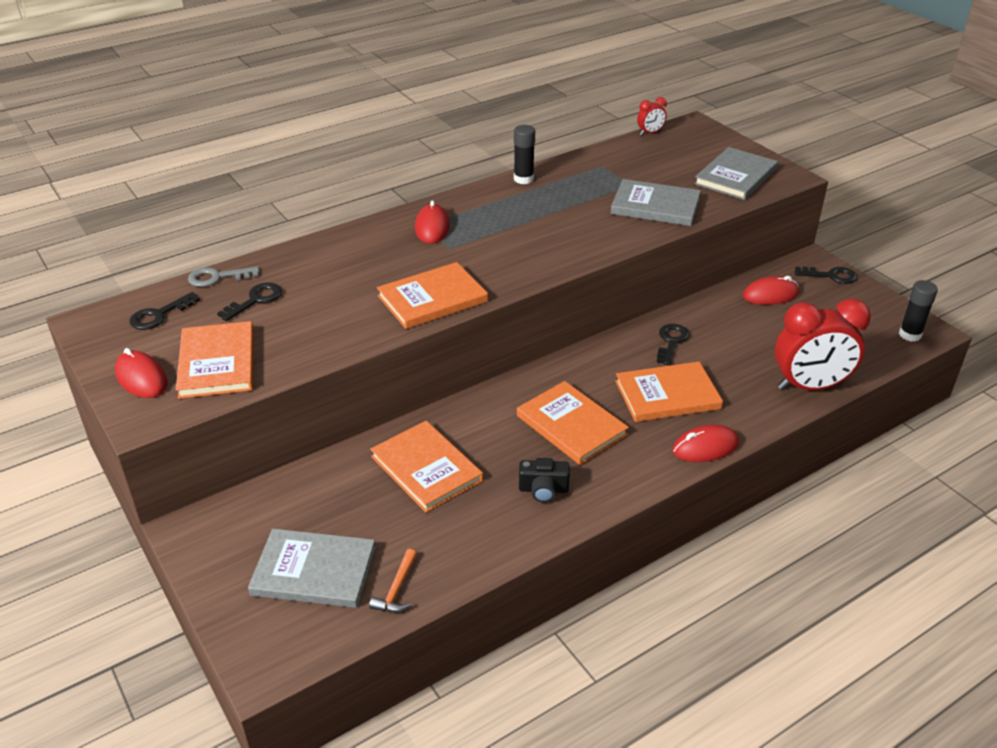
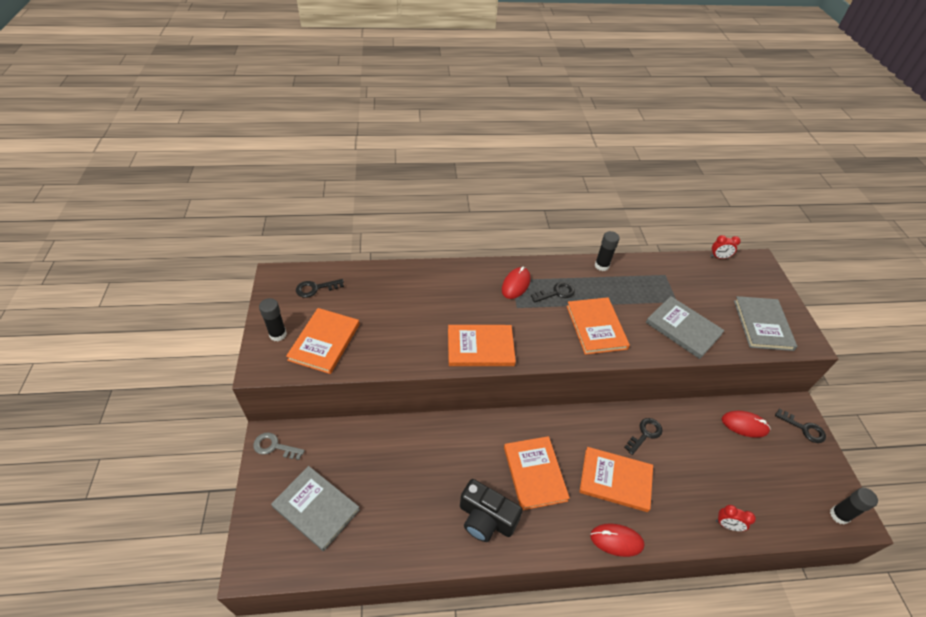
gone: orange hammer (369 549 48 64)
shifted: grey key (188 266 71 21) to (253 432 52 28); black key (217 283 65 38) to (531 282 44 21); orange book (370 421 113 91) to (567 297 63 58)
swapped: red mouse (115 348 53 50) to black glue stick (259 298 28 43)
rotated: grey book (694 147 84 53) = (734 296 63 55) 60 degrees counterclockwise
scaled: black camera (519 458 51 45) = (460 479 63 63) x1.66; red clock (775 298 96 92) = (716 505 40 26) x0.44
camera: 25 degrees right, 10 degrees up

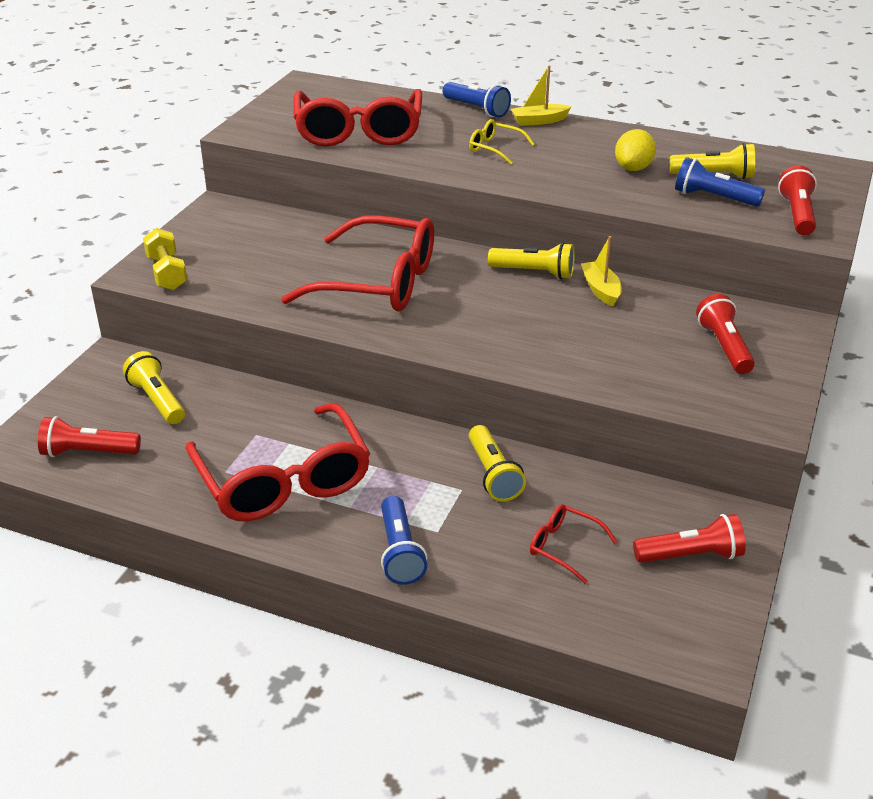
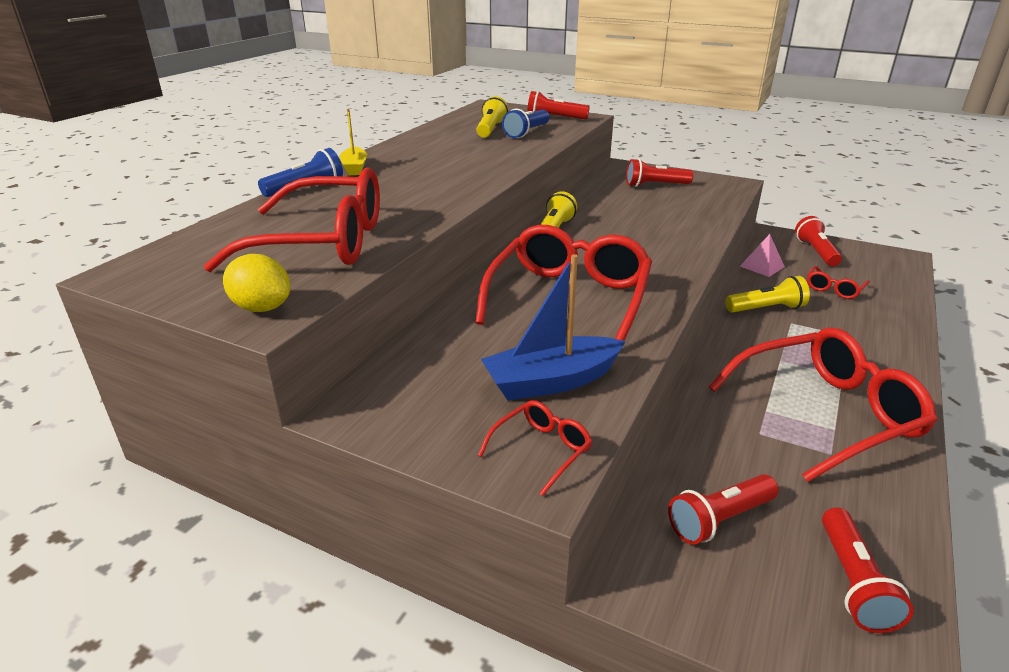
gone: blue flashlight (381 496 46 89); yellow glasses (469 119 66 46); yellow boat (581 236 40 70)
new: blue boat (481 254 145 146); pink pyramid (740 234 45 43)
shifted: yellow lemon (615 129 41 42) to (223 254 67 58)
swapped: yellow dumbbell (143 228 44 62) to red glasses (478 400 114 96)
repainted: yellow flashlight (123 351 62 73) to red flashlight (668 474 111 71)
camera: 85 degrees left, 5 degrees down

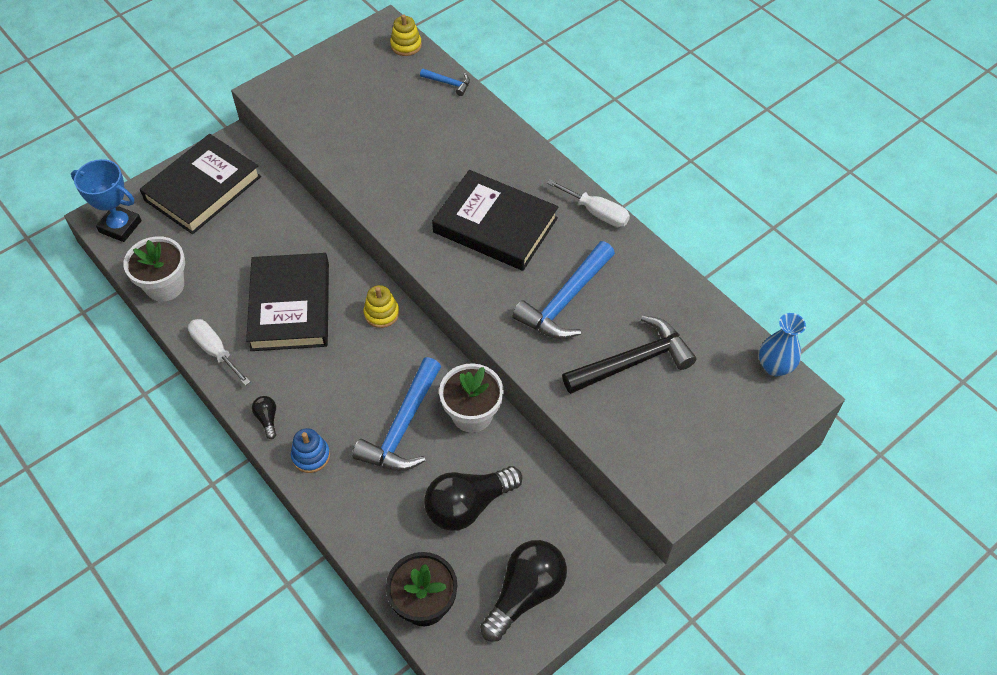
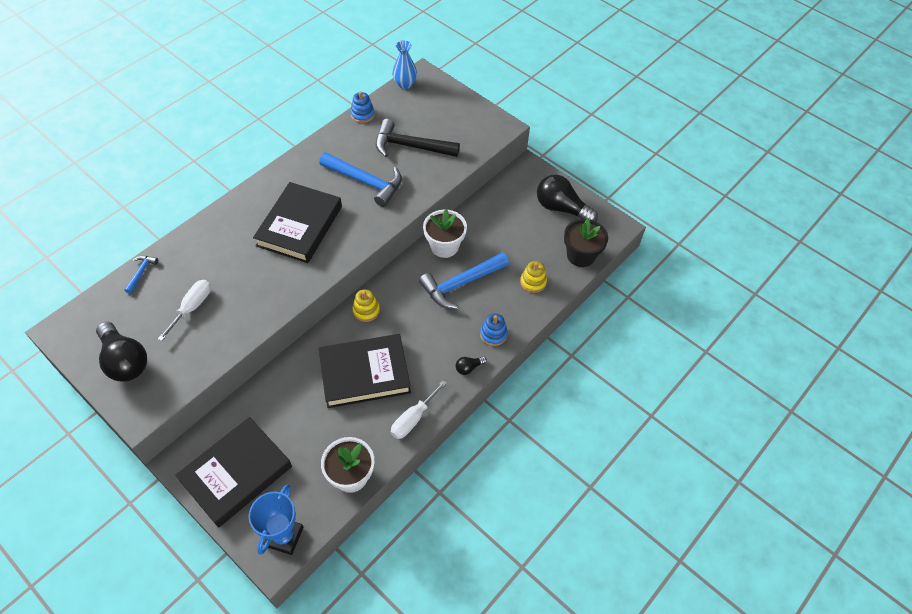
new: blue stacking toy (350 91 25 32)
shifted: yellow stacking toy (390 14 32 42) to (520 261 27 32); black light bulb (424 466 99 65) to (96 321 51 61); white screwdriver (547 179 83 48) to (158 280 53 61)
rotated: black book (140 134 121 100) = (175 417 117 111) 75 degrees counterclockwise; blue hammer (352 357 89 114) = (419 252 90 57) 135 degrees clockwise; black hammer (562 315 135 79) = (376 119 84 38) 45 degrees counterclockwise
camera: 100 degrees left, 0 degrees up

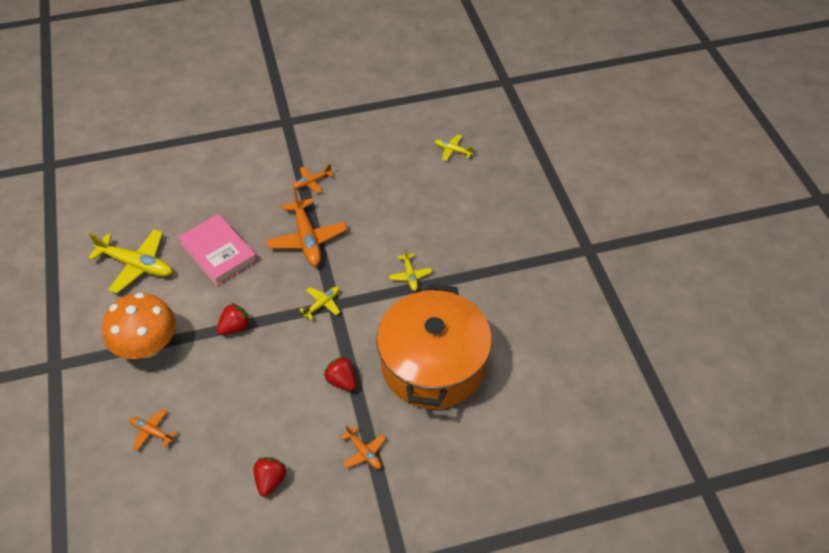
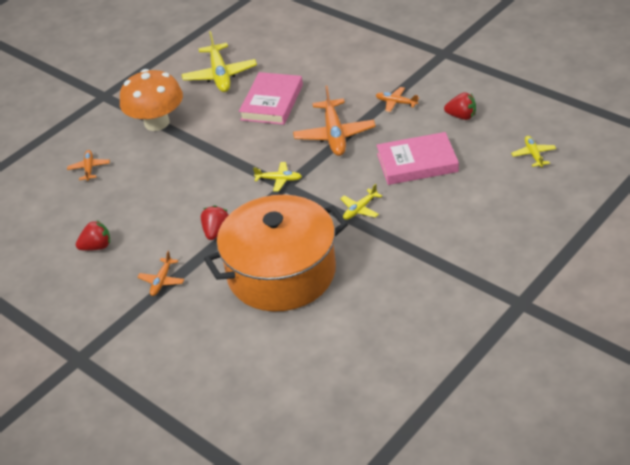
new: pink book (376 132 83 53)
shifted: red strawberry (217 303 33 32) to (444 92 32 28)
rotated: orange plane (266 188 81 78) = (293 86 83 70) 45 degrees counterclockwise
camera: 60 degrees right, 10 degrees down

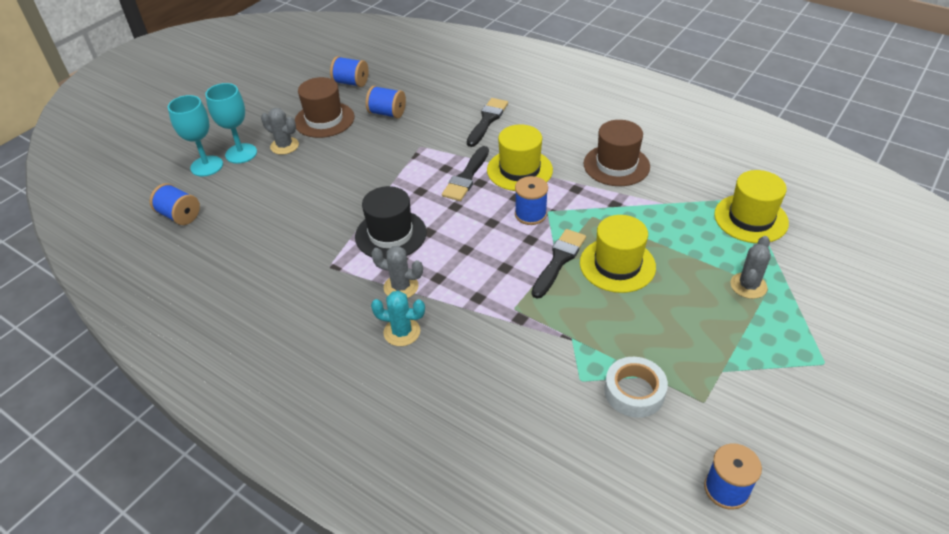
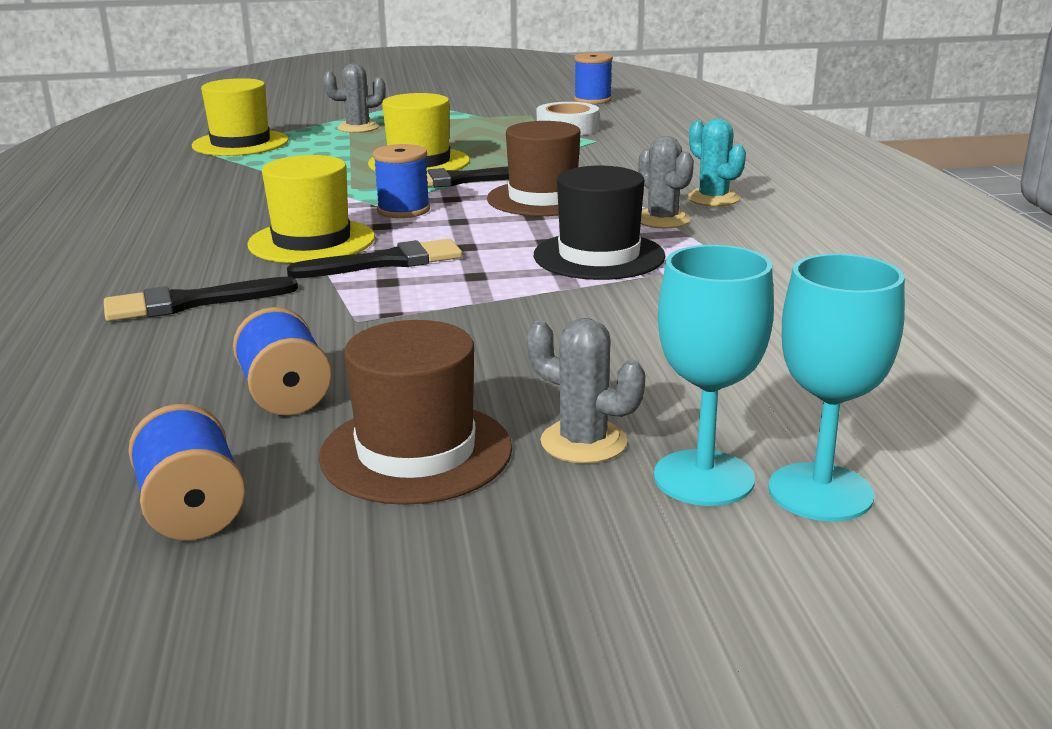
gone: blue spool (150 183 50 42)
shifted: brown hat (584 120 66 66) to (487 121 94 95)
rotated: grey cactus (261 108 38 47) = (527 318 118 146) 45 degrees counterclockwise
camera: 135 degrees left, 20 degrees down

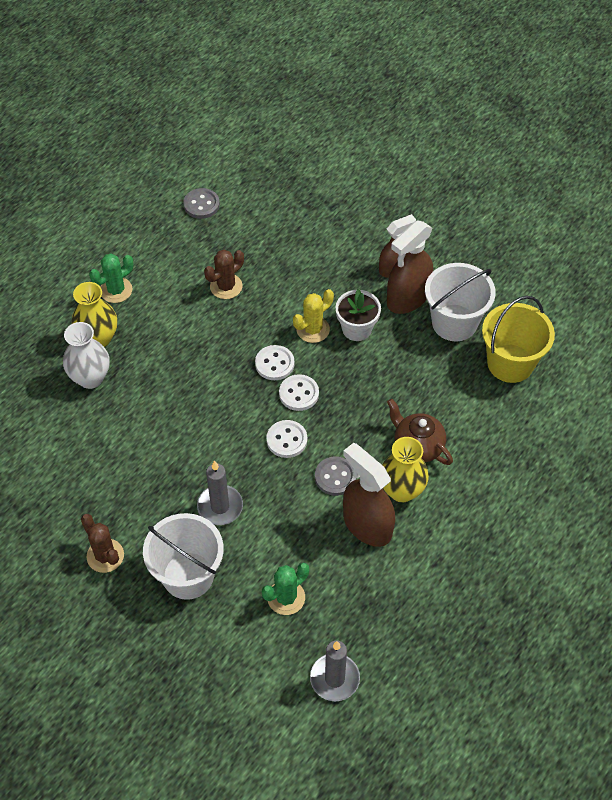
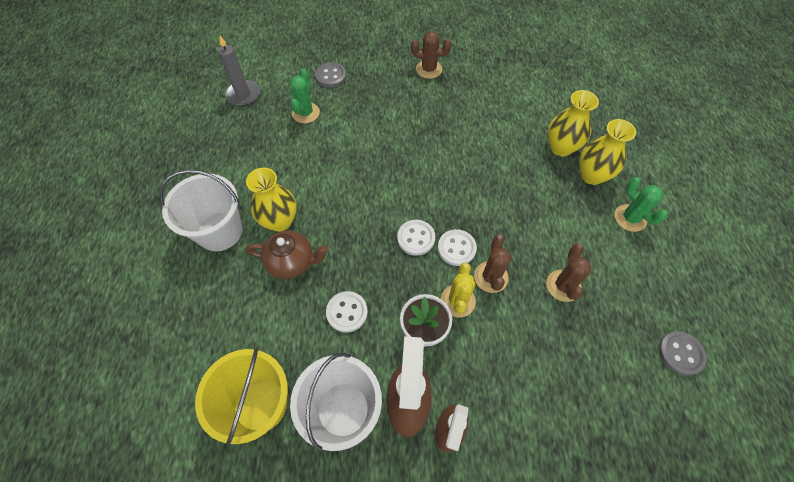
gone: grey candle (197 461 46 64); brown spray bottle (343 443 52 104)
new: brown cactus (474 235 37 58)
shifted: white bucket (143 513 81 87) to (159 170 83 81); white button (266 420 41 38) to (326 291 42 42); grey button (315 456 41 40) to (315 62 31 26)
repainted: white vase (63 322 47 67) to yellow vase (548 90 51 67)
rotated: green cactus (89 253 44 50) = (615 177 53 55) 45 degrees counterclockwise
camera: 140 degrees right, 5 degrees up

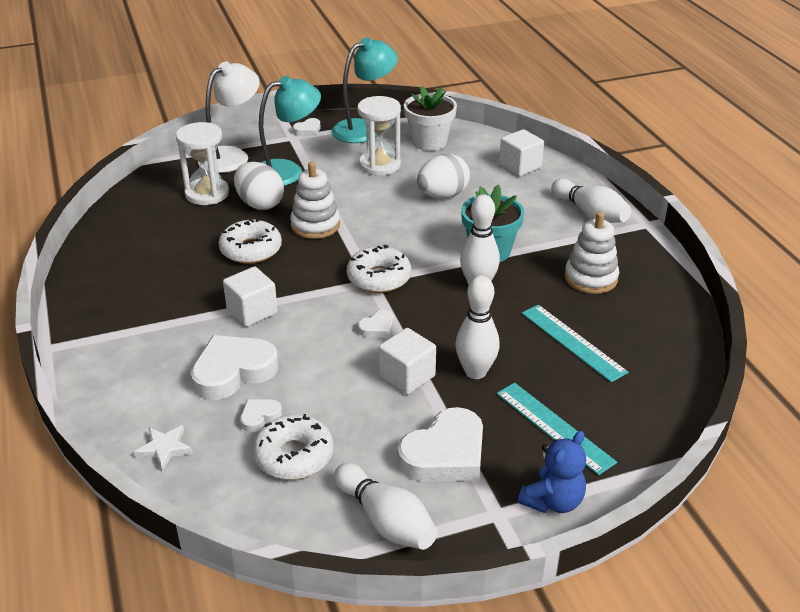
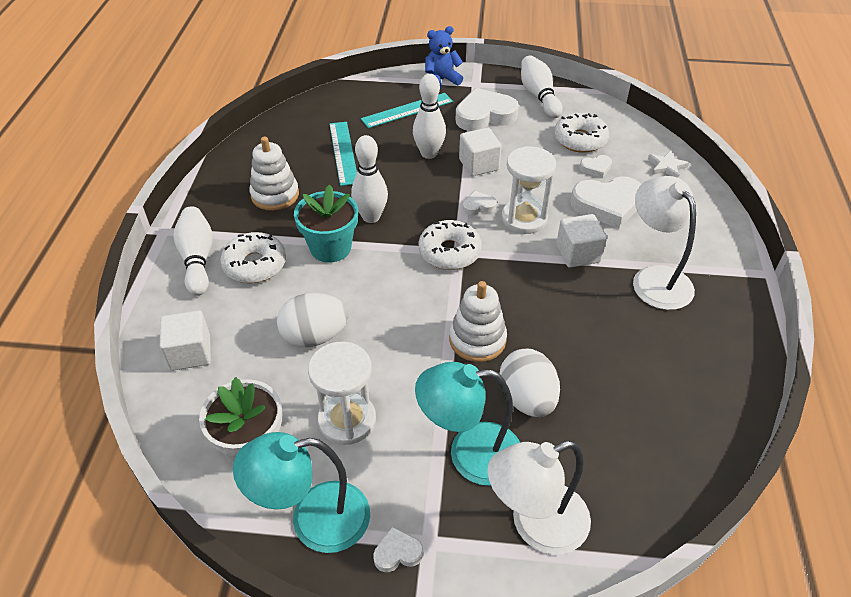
new: white lamp (633 176 63 134)
shifted: white hourglass (176 122 53 83) to (501 146 55 88); white donut (218 218 64 46) to (220 232 66 51)
rotated: turquoise ruler (497 383 120 92) = (361 93 92 35) 75 degrees clockwise
camera: 155 degrees left, 10 degrees up

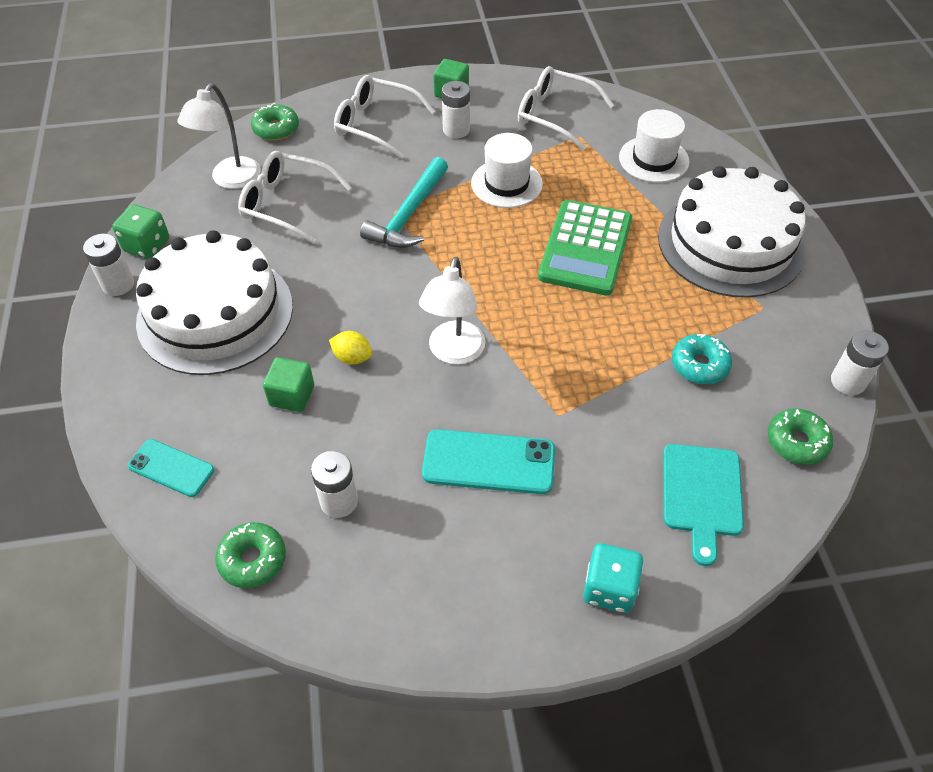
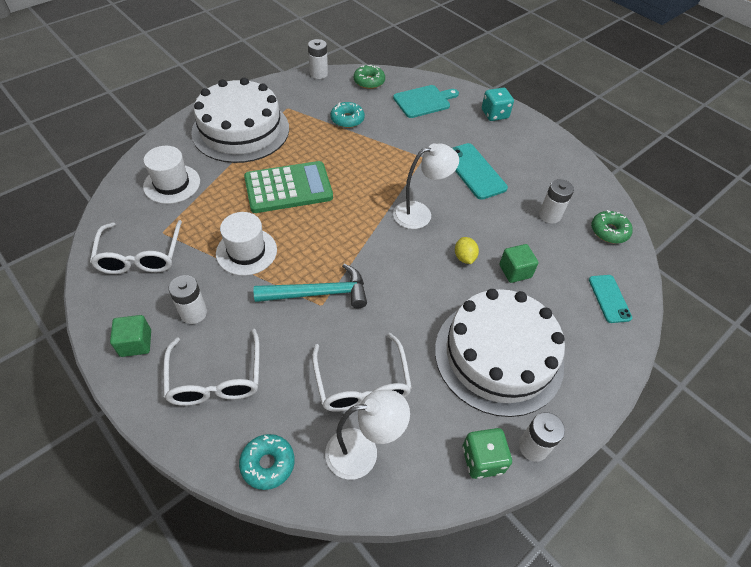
repainted: green donut (251 103 48 37) to turquoise donut (239 434 56 56)
camera: 125 degrees left, 0 degrees up

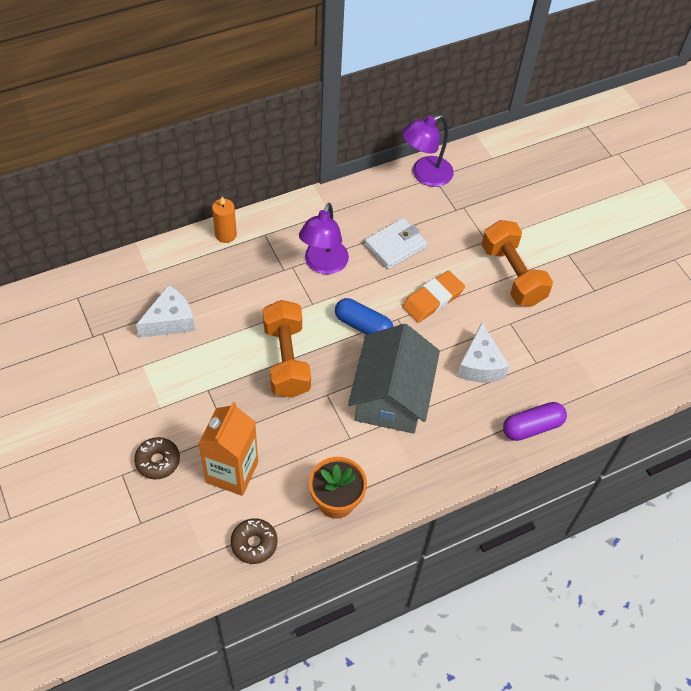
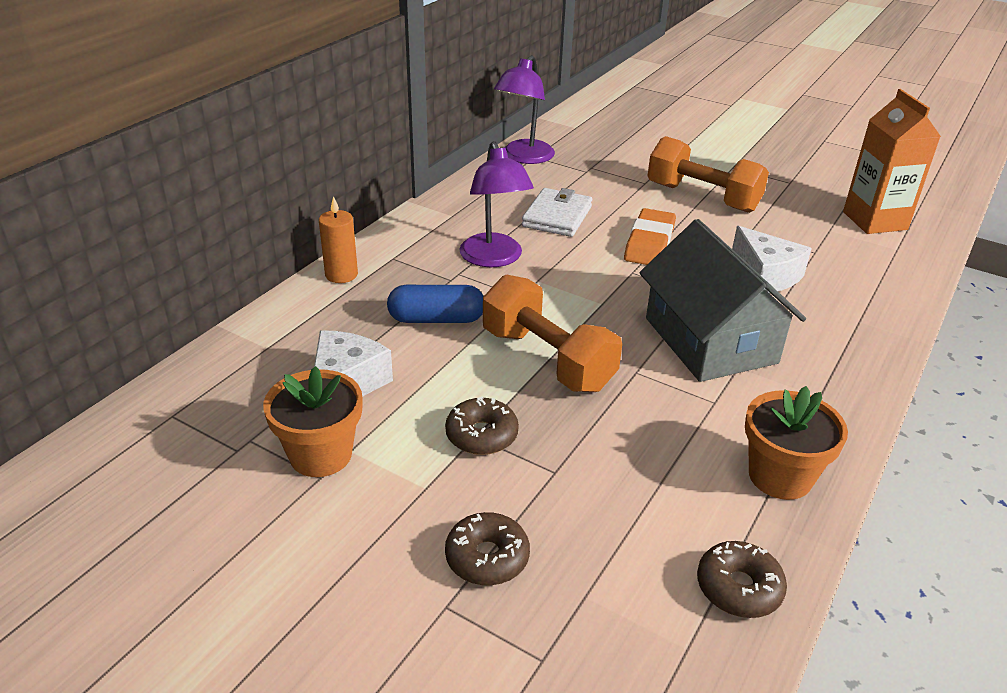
gone: purple capsule (503 402 64 39)
new: orange flower pot (263 366 100 111); brown donut (445 397 74 58)
shifted: orange carton (198 402 60 94) to (843 89 98 145); blue capsule (335 298 59 37) to (387 285 96 38)
camera: 30 degrees left, 20 degrees down

